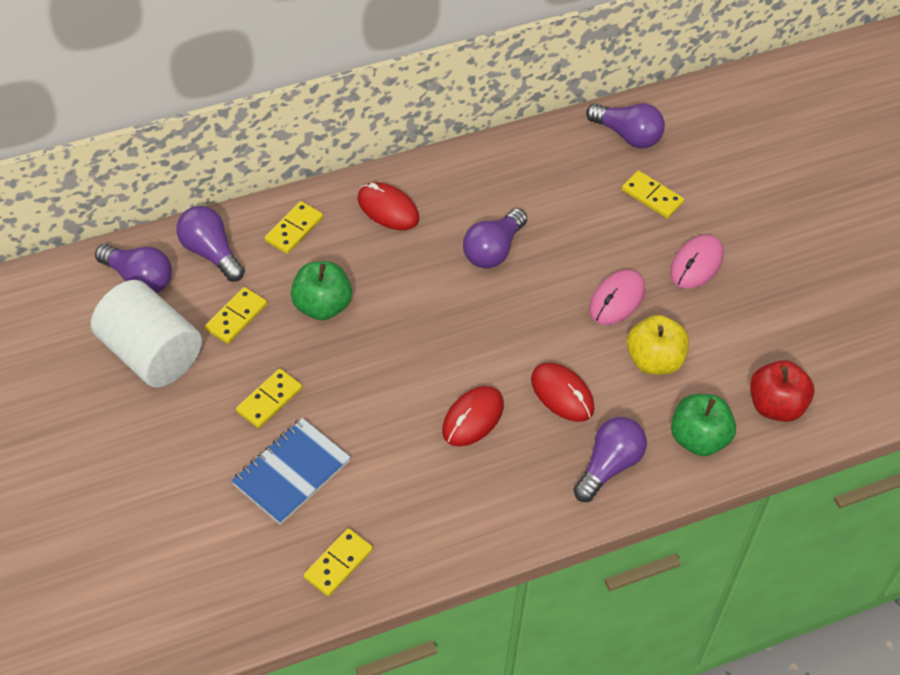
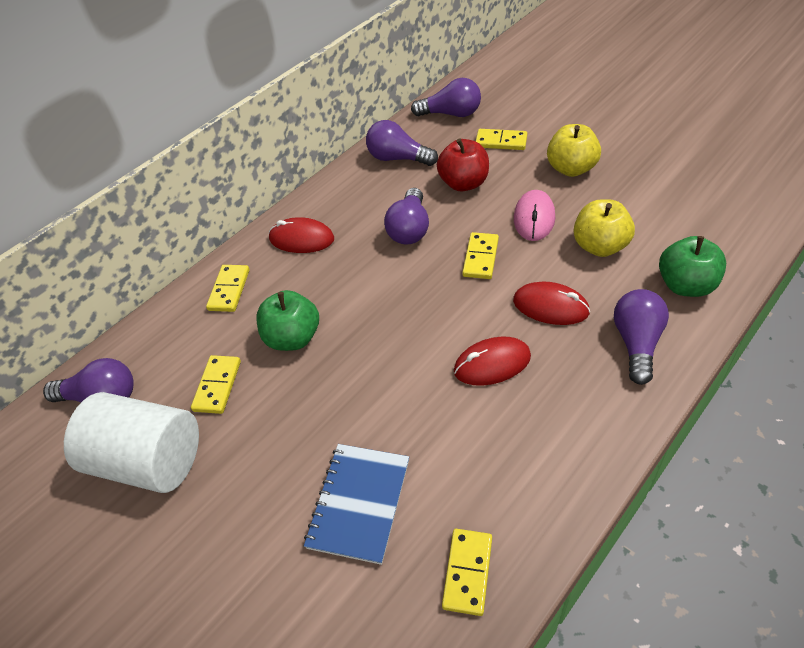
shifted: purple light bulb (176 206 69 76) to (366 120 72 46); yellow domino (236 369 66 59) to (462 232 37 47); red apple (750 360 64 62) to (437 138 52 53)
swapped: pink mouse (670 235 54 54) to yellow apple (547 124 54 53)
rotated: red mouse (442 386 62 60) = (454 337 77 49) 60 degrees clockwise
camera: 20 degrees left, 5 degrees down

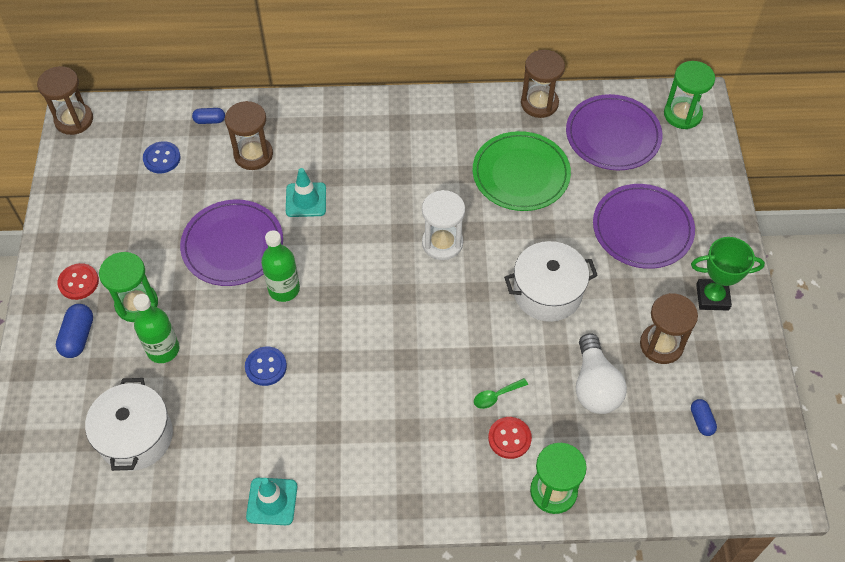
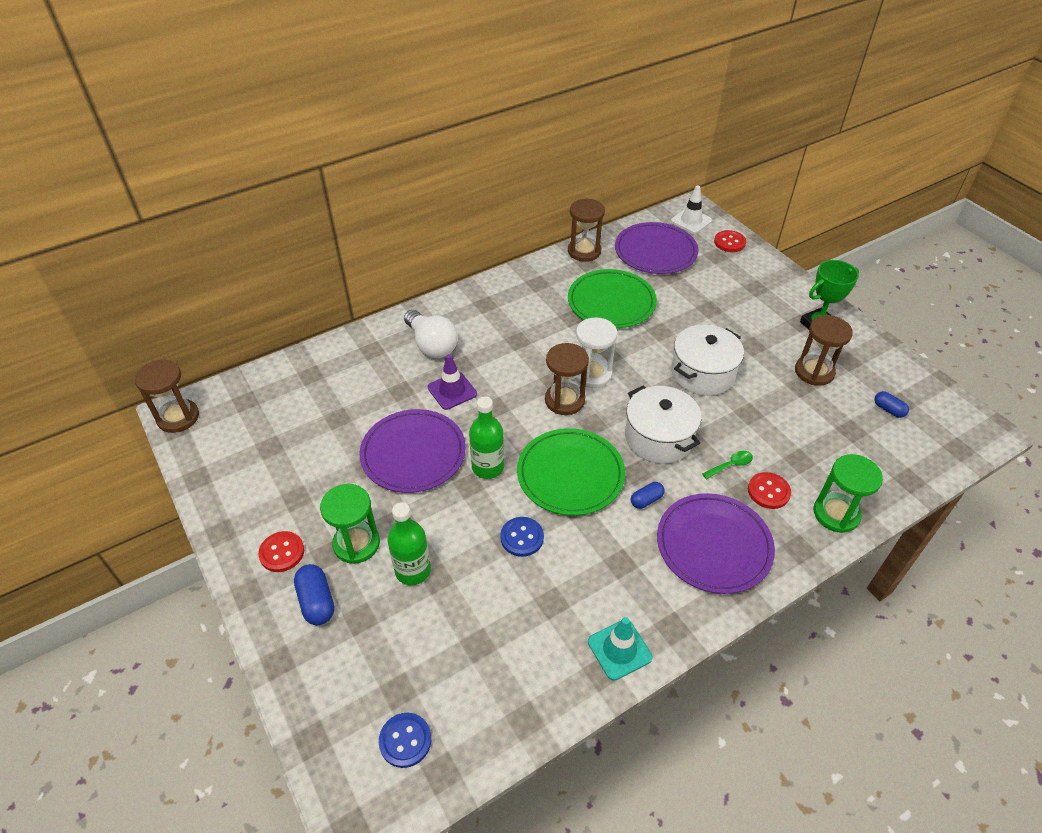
new: green plate (517 428 108 88); red button (714 230 32 22)
shifted: white pot (85 378 88 93) to (625 386 76 78); blue button (143 141 38 32) to (379 713 52 55); blue capsule (192 108 33 16) to (631 482 34 27); brown hourglass (225 101 48 69) to (545 343 44 72); white light bulb (576 333 51 81) to (404 310 54 48); purple plate (593 184 102 85) to (657 493 118 101)
swapped: green hourglass (664 61 51 68) to white traffic cone (671 185 41 49)
repainted: turquoise traffic cone (286 168 40 49) to purple traffic cone (428 354 49 56)
rotated: green spoon (474 378 54 31) = (702 451 51 28) 150 degrees counterclockwise
camera: 30 degrees left, 10 degrees down

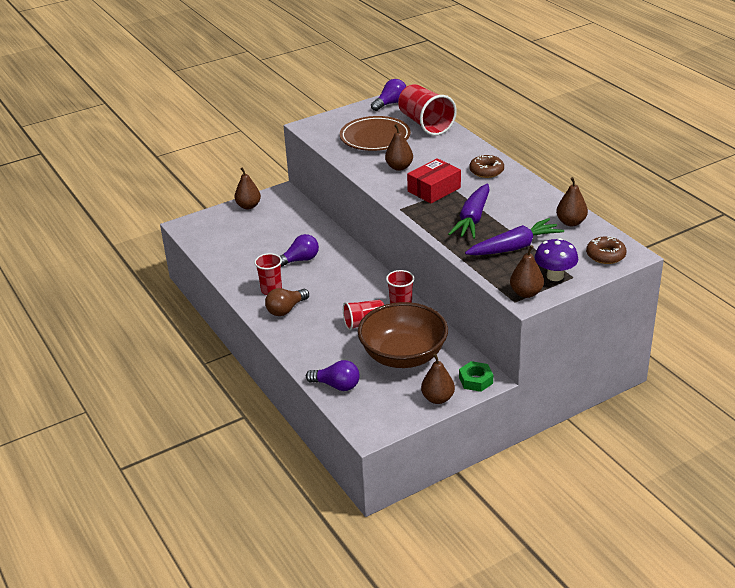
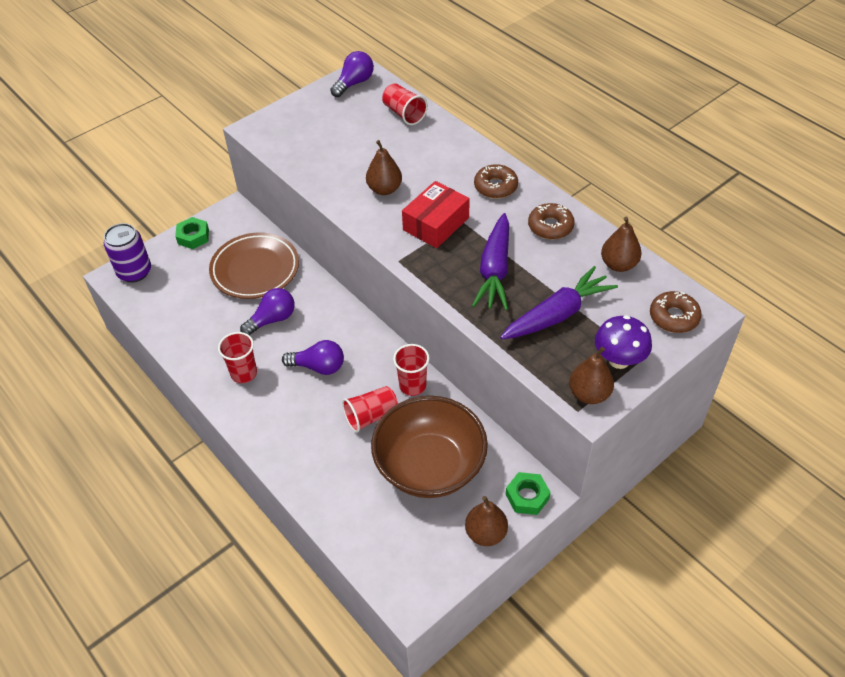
gone: brown light bulb (265 288 44 28)
new: purple can (104 223 47 59); brown donut (528 203 47 36)
shifted: purple light bulb (306 360 53 31) to (282 340 62 35); brown plate (340 116 71 35) to (209 232 90 67)
swapped: brown pear (235 167 26 42) to green nut (175 217 34 32)
scaled: red cup (398 84 59 52) = (382 83 46 42) x0.59
camera: 10 degrees left, 15 degrees up

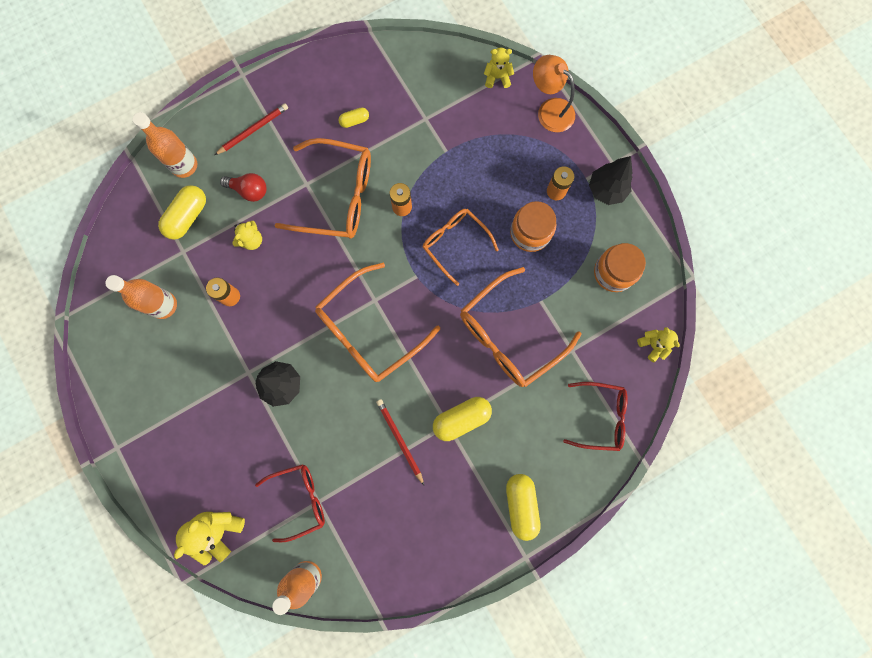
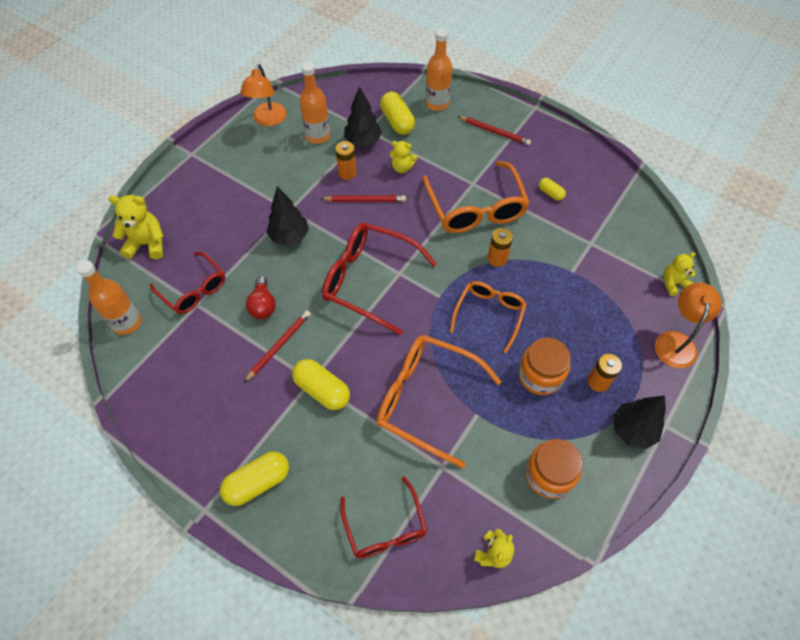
new: orange lamp (240 64 47 62); red pencil (321 195 85 7); black tree (344 86 38 61)
shifted: red light bulb (220 173 47 29) to (246 276 30 43)
repainted: orange glasses (315 262 125 120) to red glasses (322 223 115 112)
rotated: yellow capsule (158 185 48 55) = (380 92 35 43) 60 degrees clockwise; yellow teddy bear (484 48 30 40) = (663 252 33 44) 90 degrees counterclockwise
camera: 65 degrees right, 20 degrees down

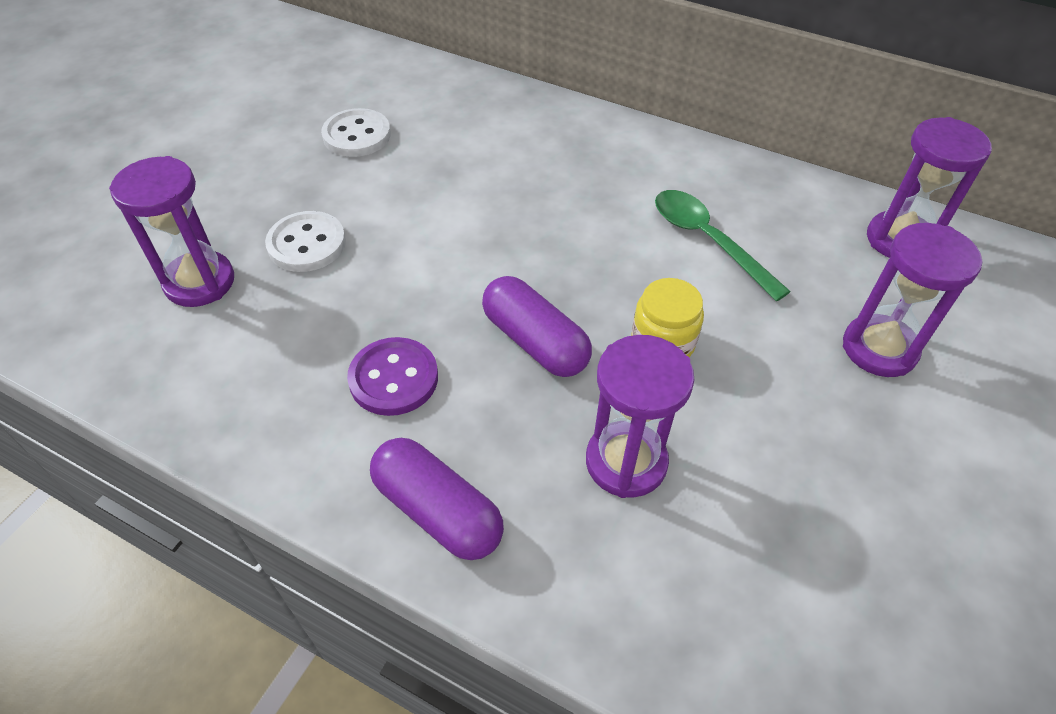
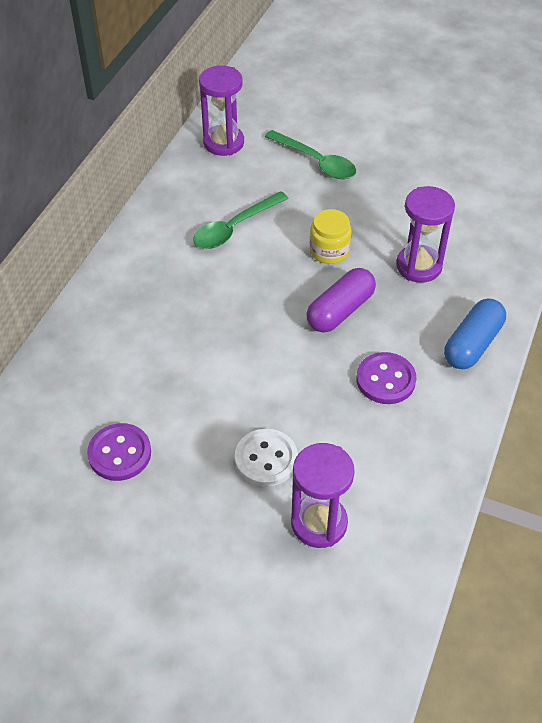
swapped: purple hourglass (843 223 139 154) to green spoon (265 130 91 49)
repainted: white button (321 108 70 49) to purple button (87 423 64 58); purple capsule (370 438 134 122) to blue capsule (444 298 62 71)
camera: 95 degrees left, 0 degrees up

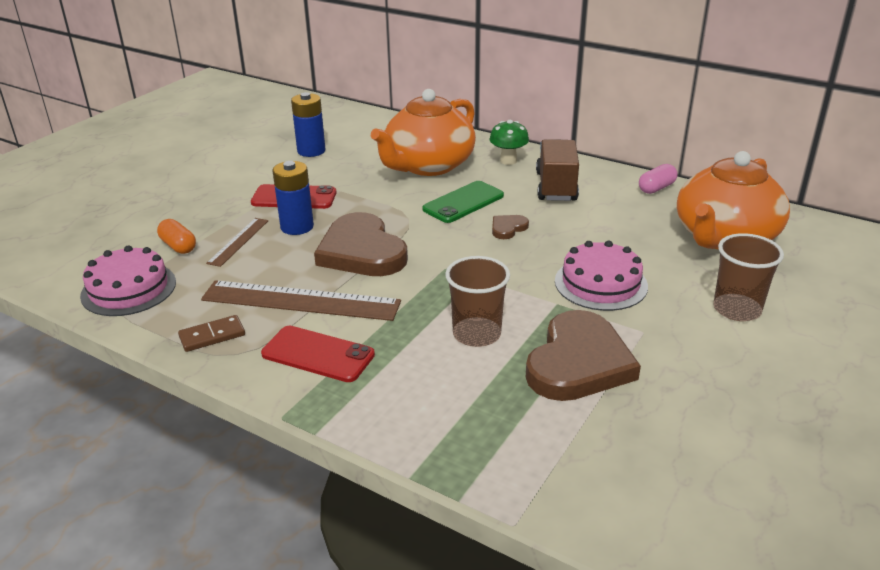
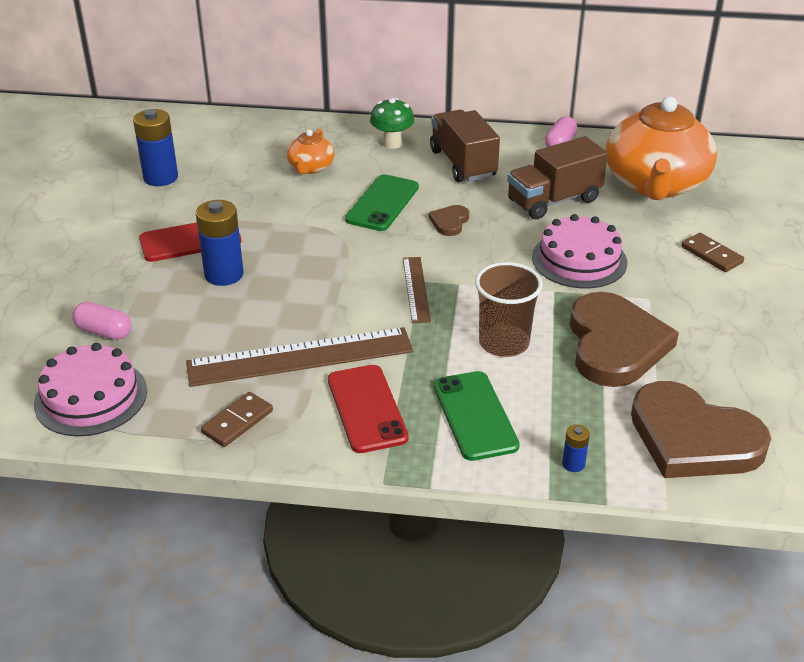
new: green phone (434 371 86 90); brown truck (507 136 101 83); blue battery (562 425 28 47)
shifted: brown ruler (206 218 63 49) to (403 257 28 66); brown heart (314 212 94 64) to (631 381 140 97)
swapped: brown cup (713 233 71 88) to brown domino (681 233 63 39)
repainted: orange capsule (157 219 39 35) to pink capsule (72 302 60 38)
rotated: red phone (261 325 114 57) = (328 365 81 88) 75 degrees clockwise
scaled: orange teapot (371 89 105 87) = (287 129 48 45) x0.45
camera: 25 degrees left, 5 degrees up

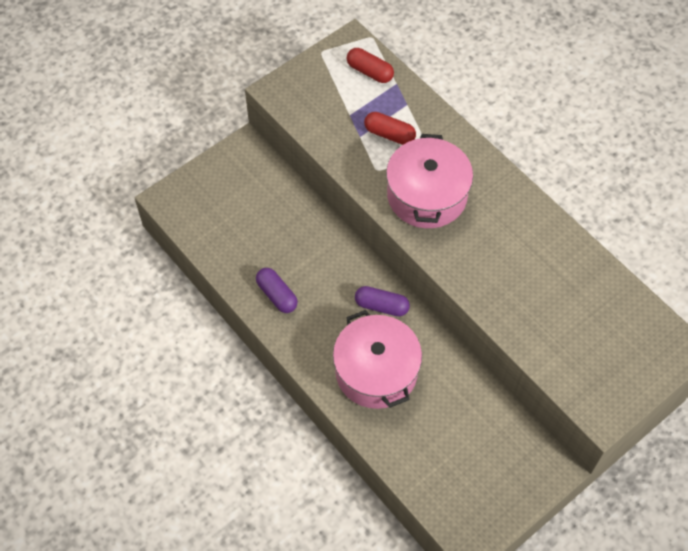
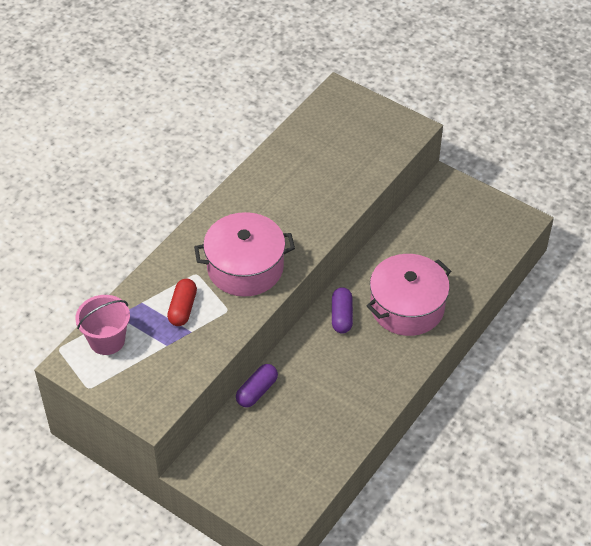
shifted: purple capsule (256 268 42 45) to (236 364 42 43)
swapped: red capsule (347 48 47 35) to pink bucket (75 295 55 60)
camera: 105 degrees left, 10 degrees down

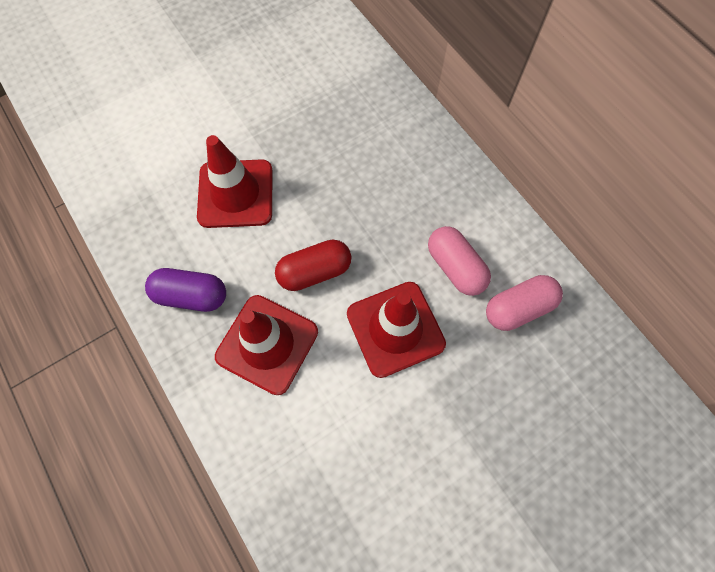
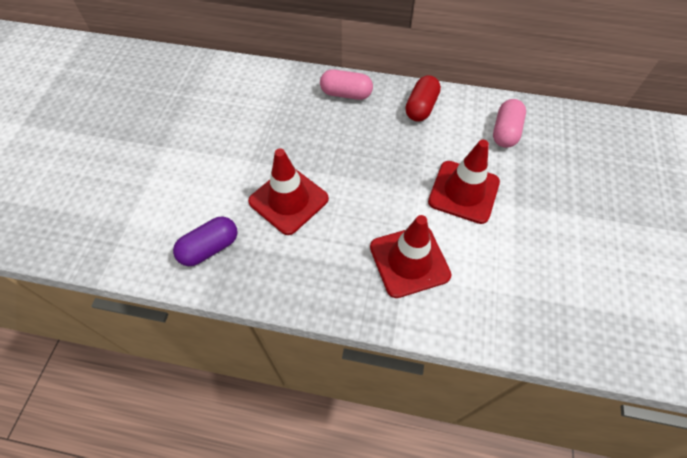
shifted: purple capsule (145 268 81 44) to (173 217 65 49); red capsule (275 240 76 51) to (405 75 36 46); pink capsule (428 226 63 70) to (320 69 53 31)
camera: 45 degrees left, 10 degrees down

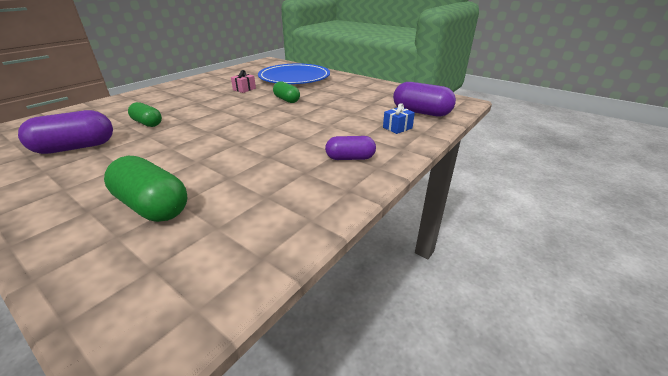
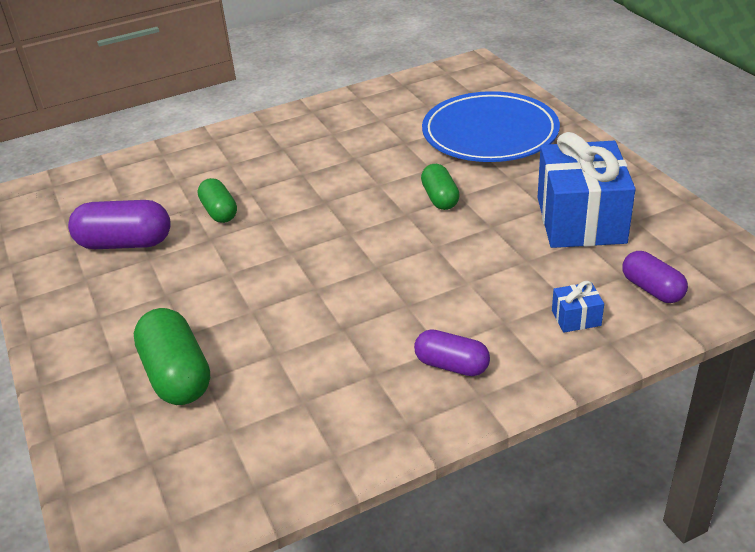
gone: pink gift (231 70 25 23)
new: blue gift (538 132 98 116)
scaled: purple capsule (393 82 63 35) = (622 251 66 52) x0.63
camera: 30 degrees right, 5 degrees up

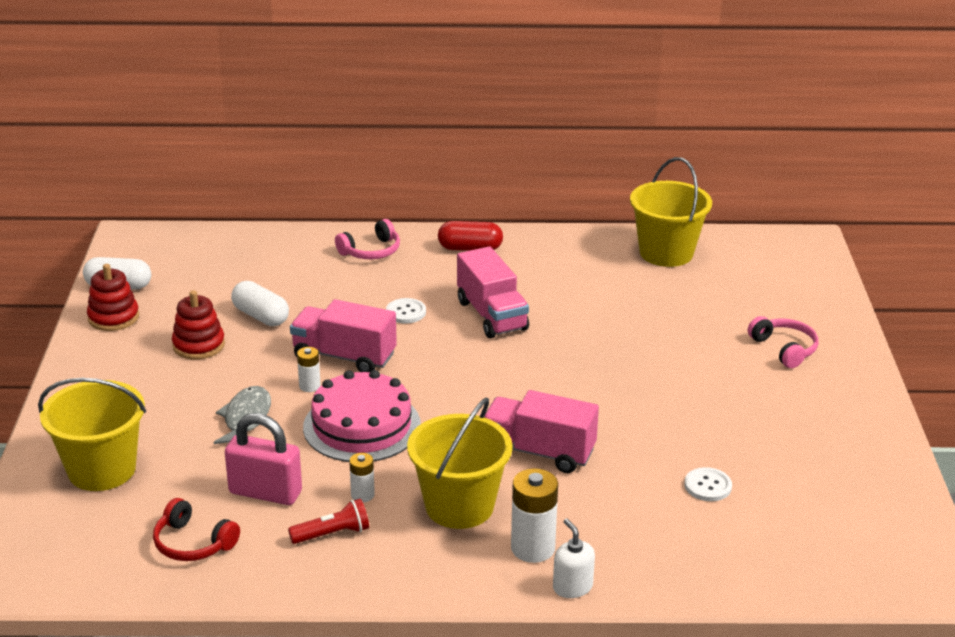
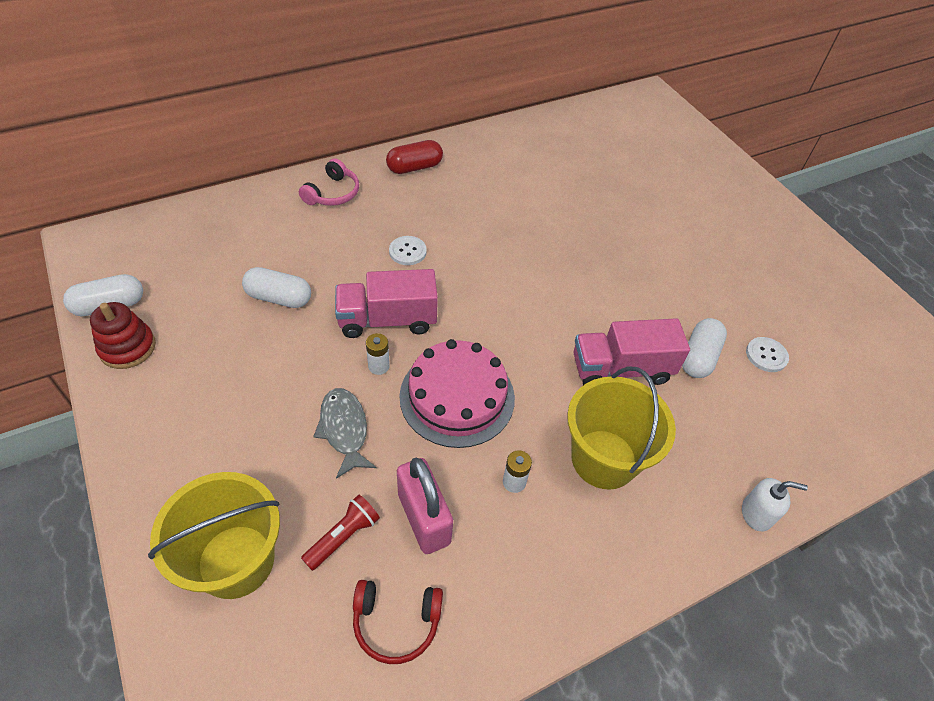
gone: red stacking toy (172 290 53 69); pink truck (457 247 72 91); white battery (511 468 47 95); yellow bucket (630 157 82 110); pink headphones (748 316 70 52)
new: white capsule (682 318 45 60)
shifted: red flashlight (288 499 81 45) to (301 494 79 77)
rotated: pink padlock (225 413 77 92) = (397 458 56 96) 75 degrees clockwise; white soap dispenser (553 519 42 79) = (742 478 66 53) 150 degrees clockwise
camera: 30 degrees left, 20 degrees up

